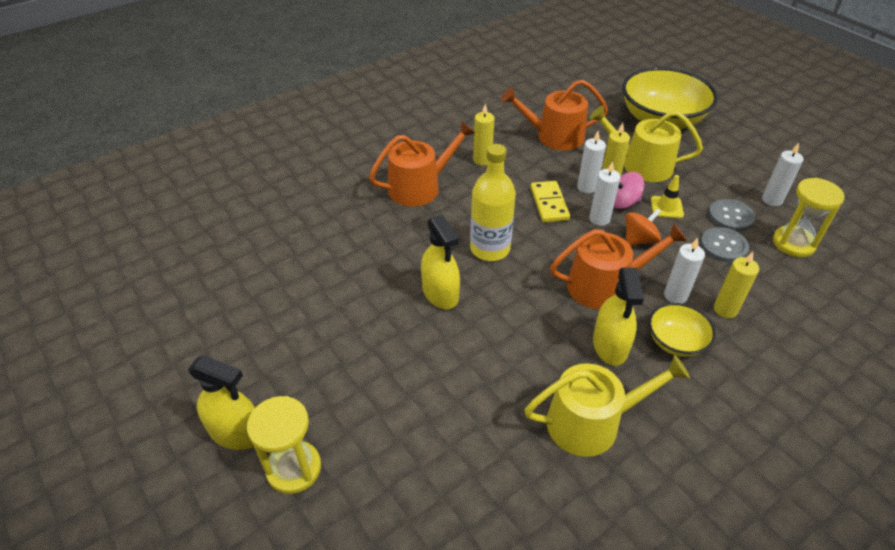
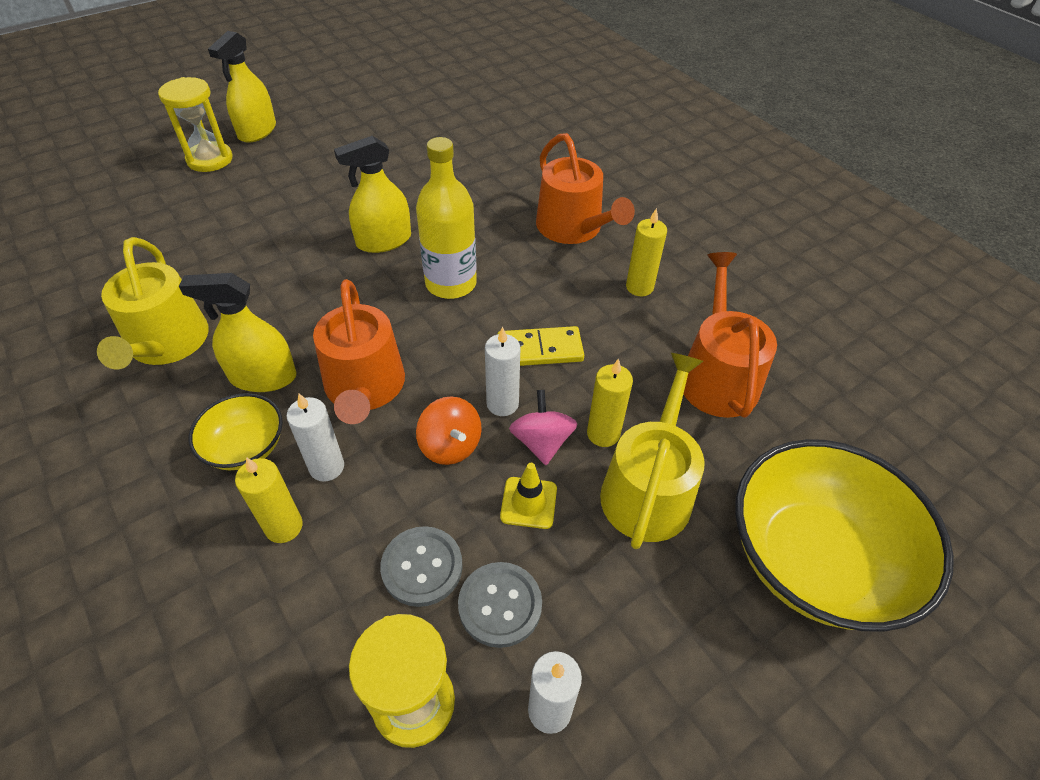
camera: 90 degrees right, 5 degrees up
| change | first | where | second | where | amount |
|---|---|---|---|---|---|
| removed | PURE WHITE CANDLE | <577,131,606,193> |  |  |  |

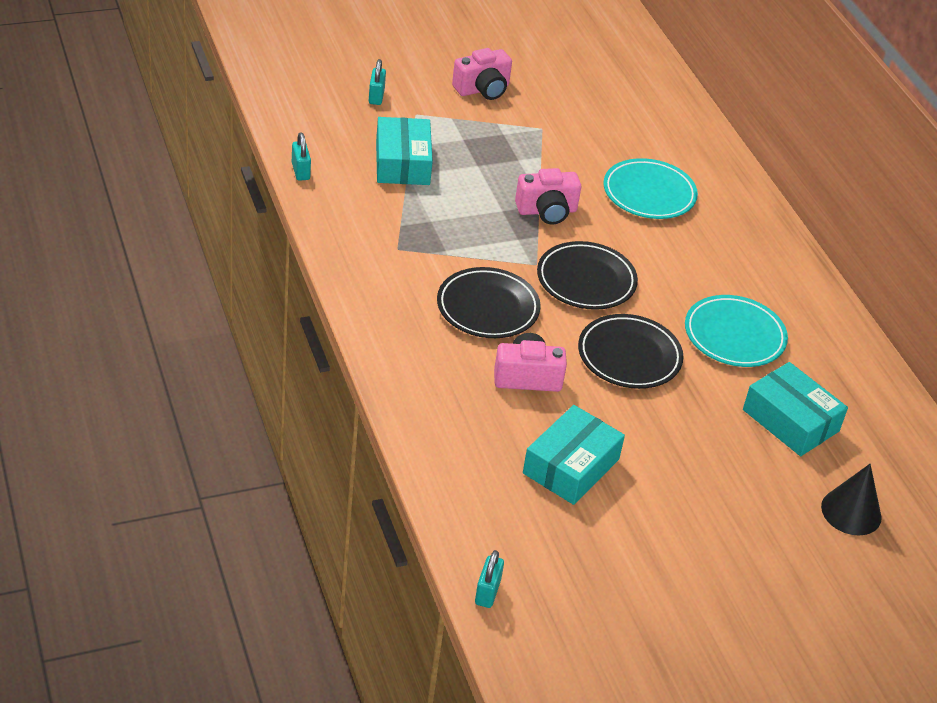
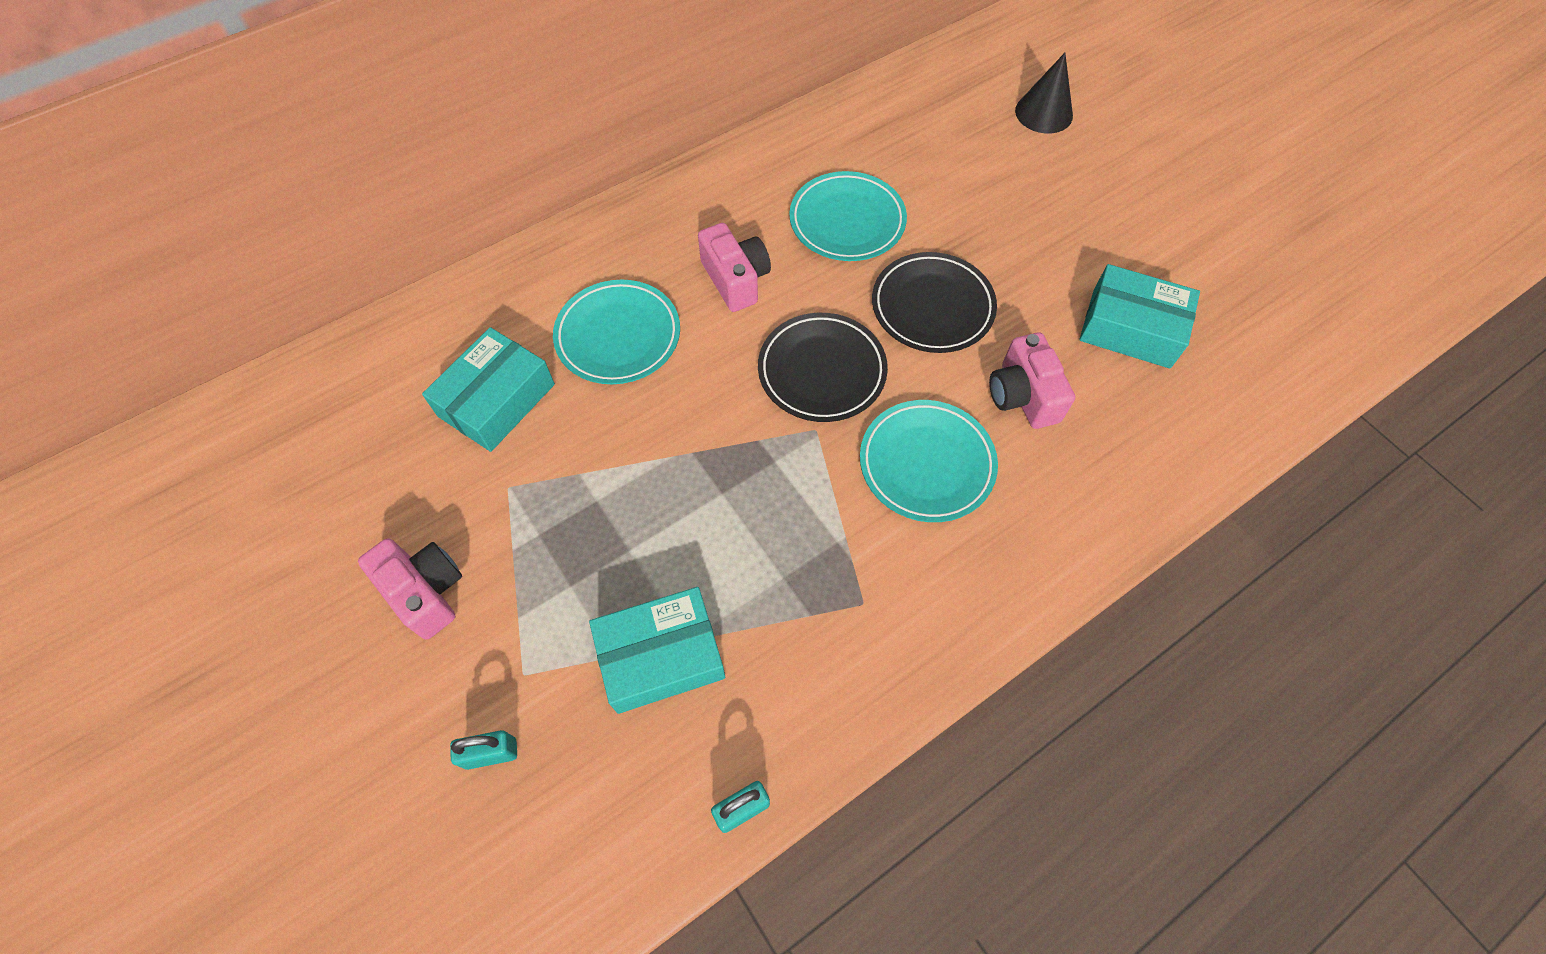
camera: 100 degrees left, 20 degrees up
| change | first | where | second | where | amount |
|---|---|---|---|---|---|
| recoloured | BLACK DINNER PLATE | <437,267,541,338> | TURQUOISE DINNER PLATE | <860,400,998,522> |  |
| removed | TURQUOISE SMALL LOCK | <475,550,504,608> |  |  |  |
| moved | ROSE-PINK PHOTO CAMERA | <515,168,581,225> |  | <698,223,771,312> |  |
| moved | TURQUOISE PACKAGE | <743,362,848,456> |  | <422,327,555,452> |  |

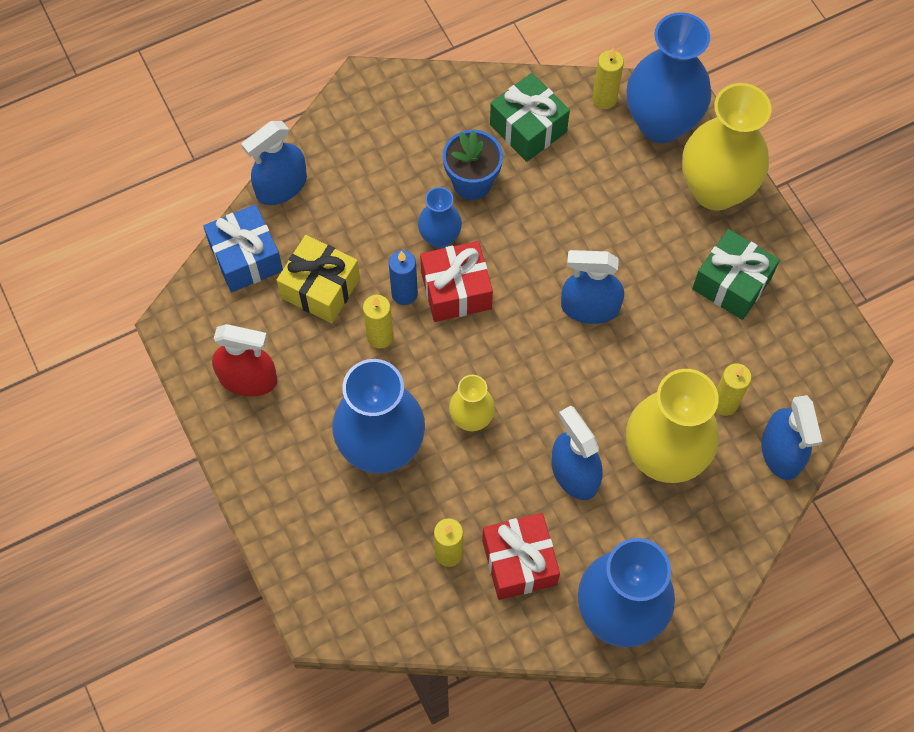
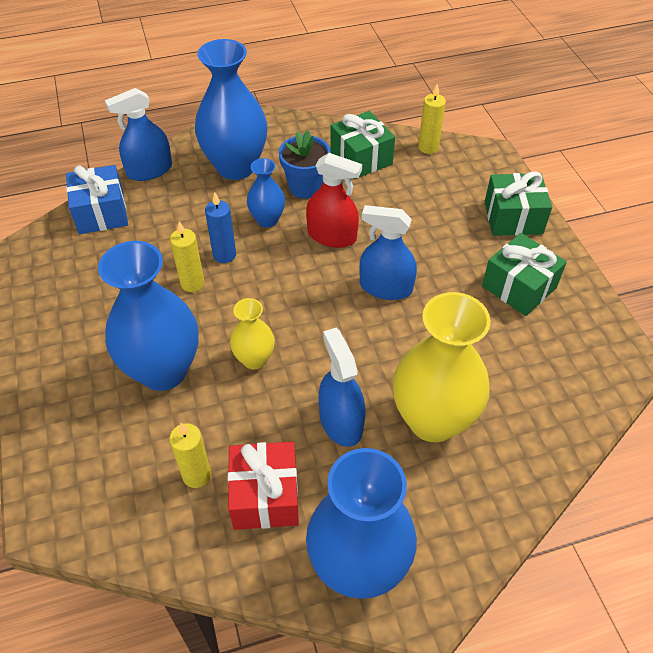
camera: 10 degrees right, 15 degrees down
| change | first | where | second | where | amount |
|---|---|---|---|---|---|
| moved | SCARLET SPRAY CLEANER | <212,324,277,396> |  | <306,153,362,248> |  |
| removed | BRIGHT YELLOW WRAPPED GIFT | <277,235,360,323> |  |  |  |
| removed | SCARLET WRAPPED GIFT | <420,241,493,322> |  |  |  |
| moved | ROYAL BLUE FLOWER VASE | <627,12,711,143> |  | <195,39,267,180> |  |
| replaced | BRIGHT YELLOW FLOWER VASE | <682,83,771,211> | EMERALD WRAPPED GIFT | <485,172,552,236> |  |
| removed | BRIGHT YELLOW CANDLE | <716,363,752,416> |  |  |  |
| removed | ROYAL BLUE SPRAY CLEANER | <761,395,822,480> |  |  |  |

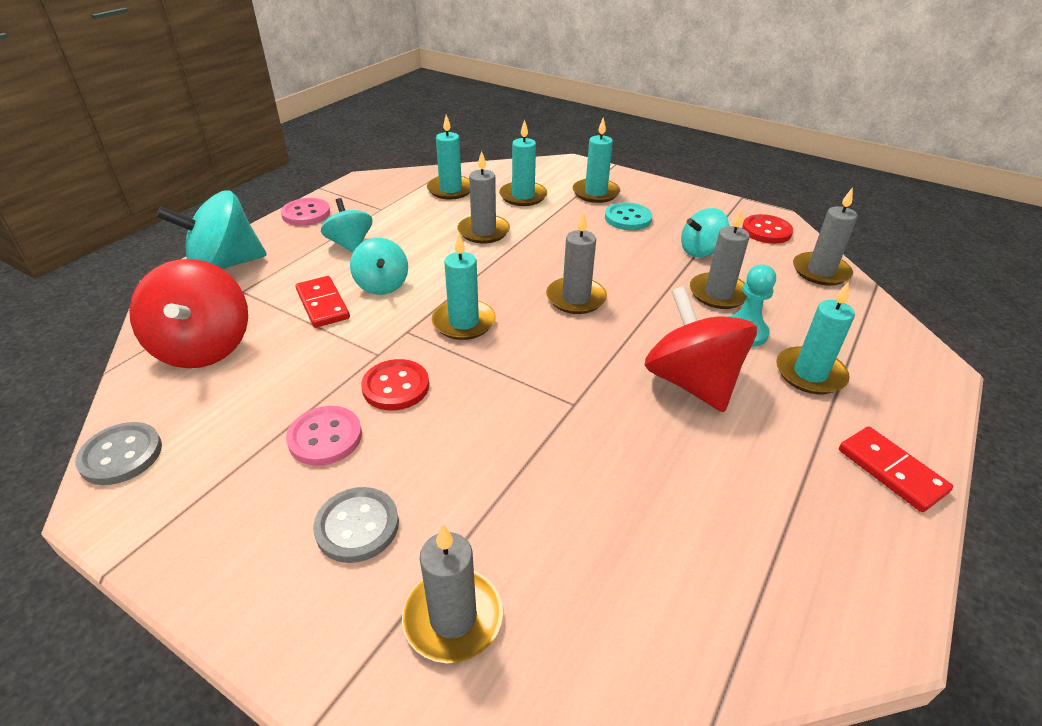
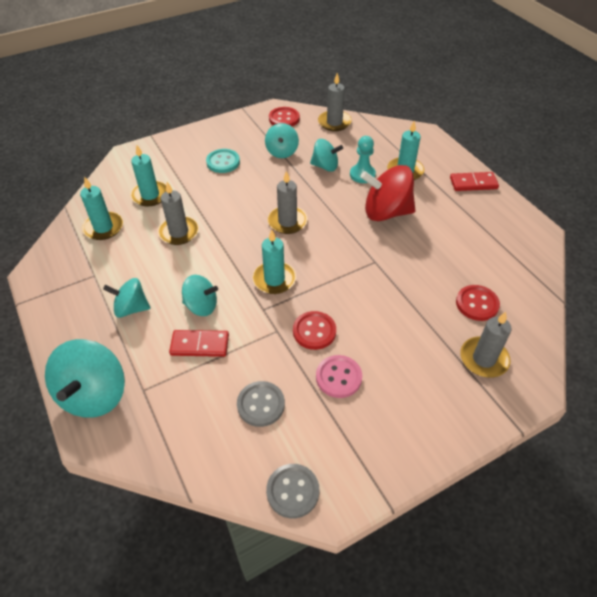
camera: 60 degrees left, 10 degrees up
| change | first | where | second | where | amount |
|---|---|---|---|---|---|
| removed | SCARLET SPINNING TOP | <129,259,248,368> |  |  |  |
| removed | ROSE-PINK SEWING BUTTON | <281,198,330,226> |  |  |  |
| moved | GREY SEWING BUTTON | <313,487,399,563> |  | <237,381,285,427> |  |
| removed | TURQUOISE CANDLE | <573,118,620,203> |  |  |  |
| replaced | GREY CANDLE | <690,207,750,309> | TURQUOISE SPINNING TOP | <310,139,343,172> |  |
| added |  |  | SCARLET SEWING BUTTON | <456,285,500,321> |  |

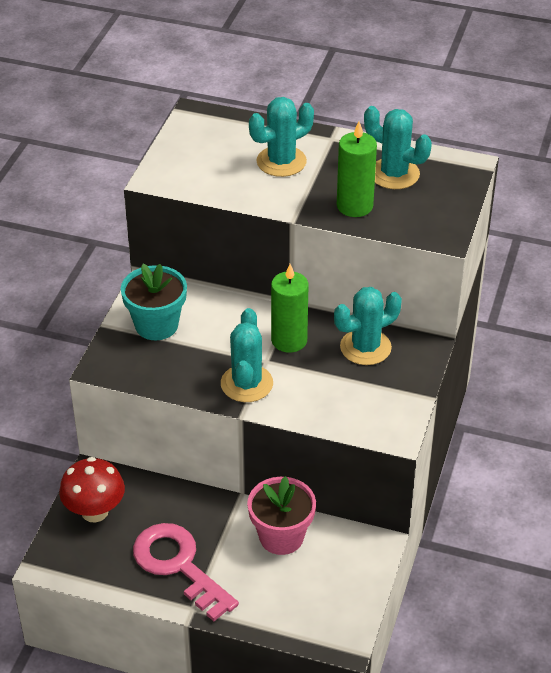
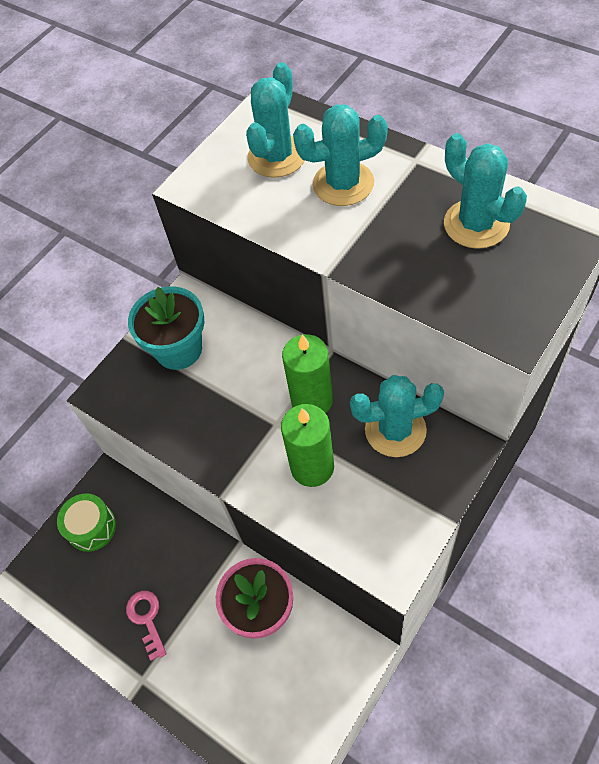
camera: 25 degrees right, 15 degrees up
| change | first | where | second | where | amount |
|---|---|---|---|---|---|
| replaced | SCARLET TOADSTOOL | <59,457,125,522> | EMERALD DRUM | <57,493,116,552> |  |
| resized | ROSE-PINK DOOR KEY | <133,523,239,621> |  | <126,591,167,661> | x0.50 |
| moved | TURQUOISE CACTUS | <221,308,273,402> |  | <246,62,305,178> |  |
| moved | EMERALD CANDLE | <337,121,377,217> |  | <281,404,334,487> |  |

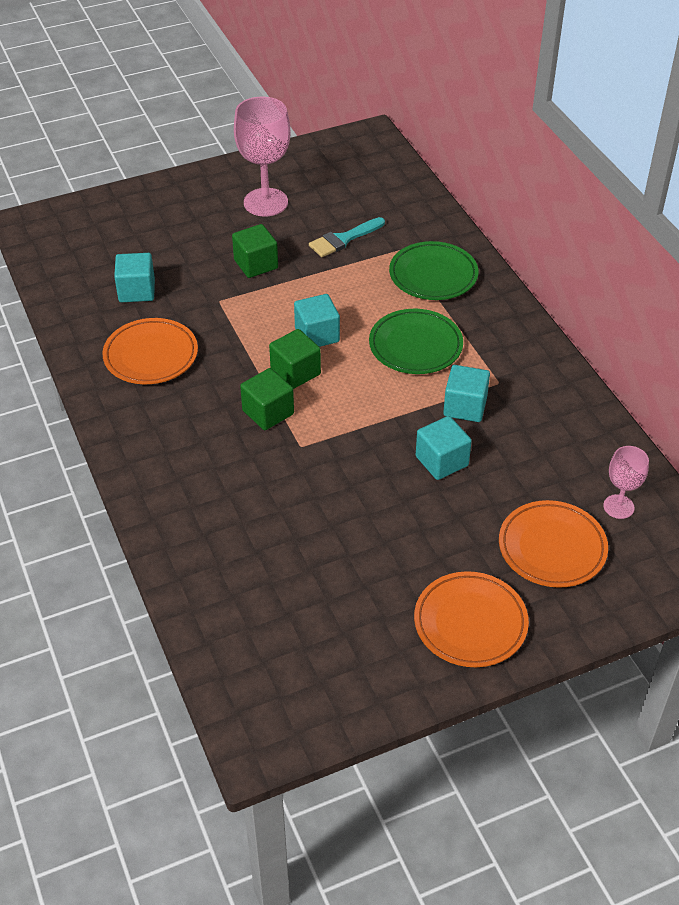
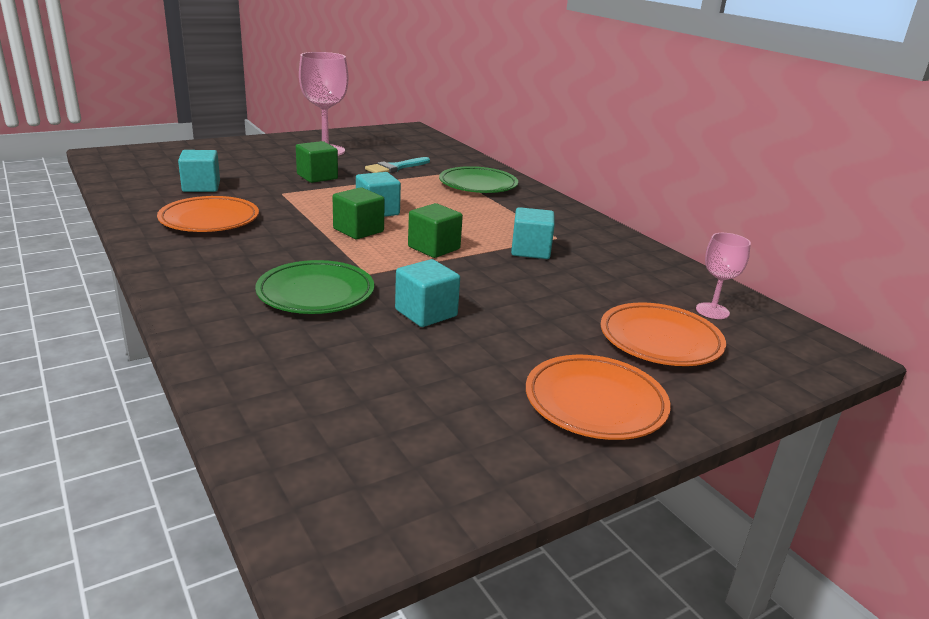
camera: 10 degrees left, 20 degrees down
| change | first | where | second | where | amount |
|---|---|---|---|---|---|
| moved | EMERALD CUBE | <240,368,294,430> |  | <408,203,463,258> |  |
| moved | EMERALD DINNER PLATE | <369,309,463,374> |  | <255,260,374,314> |  |
| moved | TURQUOISE CUBE | <416,416,472,480> |  | <395,259,460,327> |  |

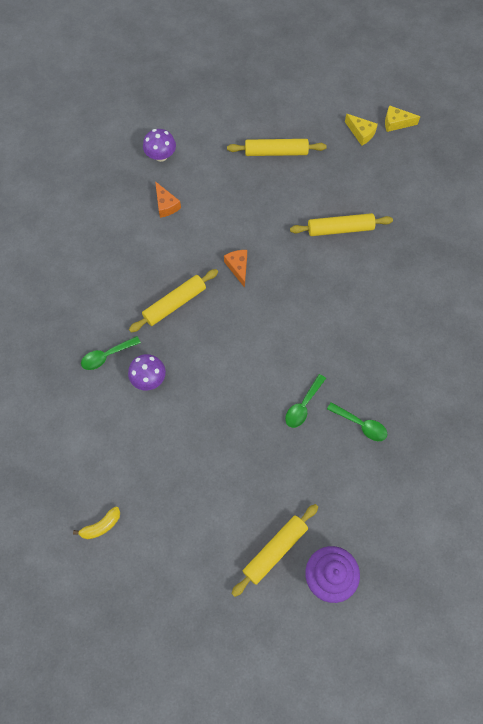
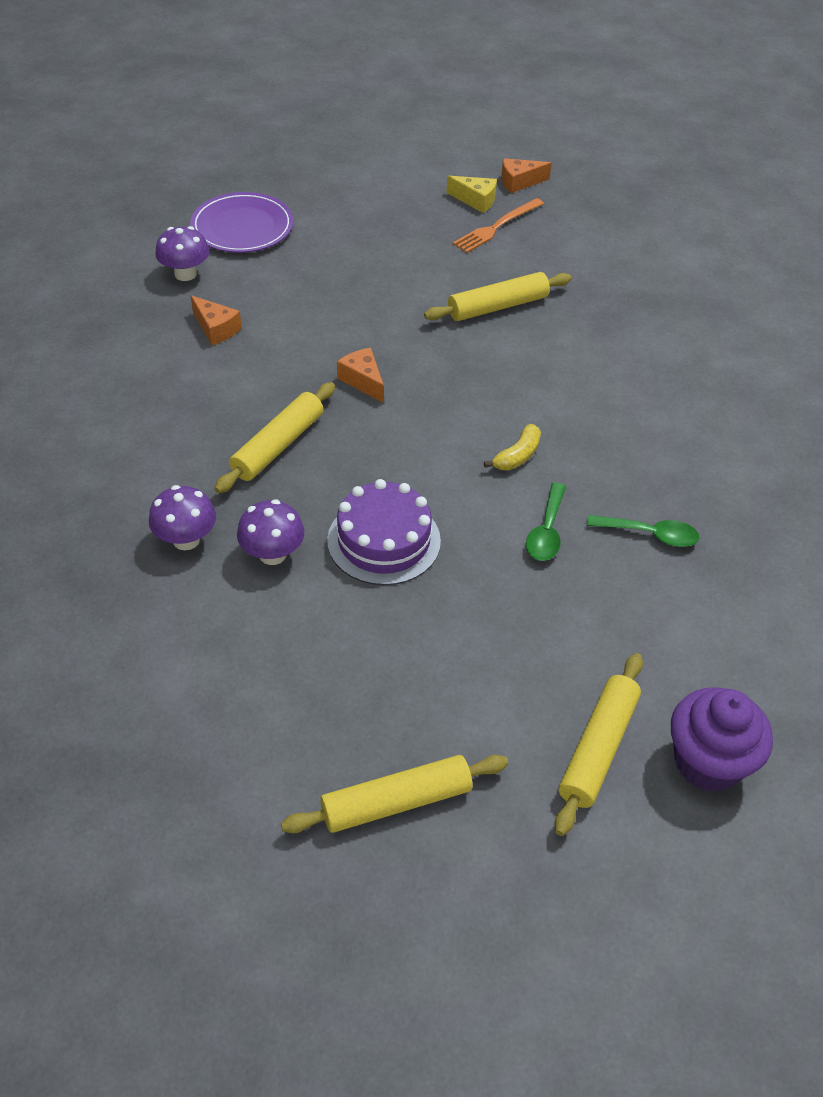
camera: 20 degrees left, 20 degrees down
| change | first | where | second | where | amount |
|---|---|---|---|---|---|
| moved | BRIGHT YELLOW TOY BANANA | <73,506,120,539> |  | <484,424,541,470> |  |
| replaced | EMERALD TEASPOON | <81,336,141,370> | ROYAL PURPLE TOADSTOOL | <149,485,216,550> |  |
| moved | BRIGHT YELLOW PASTRY ROLLER | <227,139,327,156> |  | <281,755,508,833> |  |
| recoloured | BRIGHT YELLOW CHEESE WEDGE | <385,105,421,132> | BRIGHT ORANGE CHEESE WEDGE | <501,158,552,193> |  |
| added |  |  | ROYAL PURPLE DINNER PLATE | <190,192,293,253> |  |
| added |  |  | ROYAL PURPLE CAKE | <327,479,441,585> |  |
| added |  |  | BRIGHT ORANGE FORK | <453,198,544,253> |  |

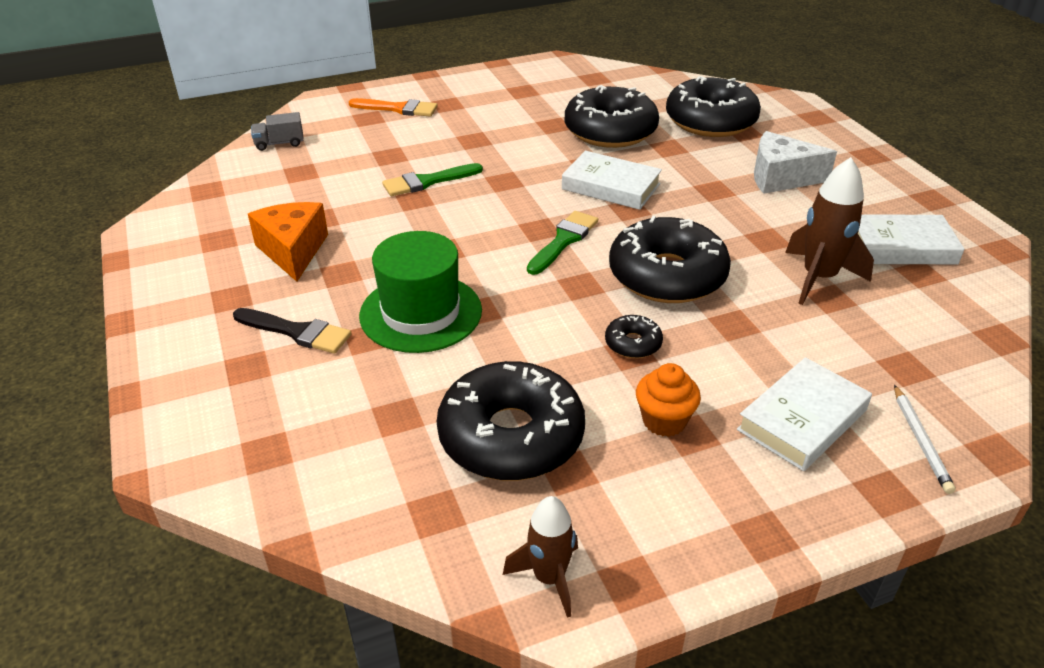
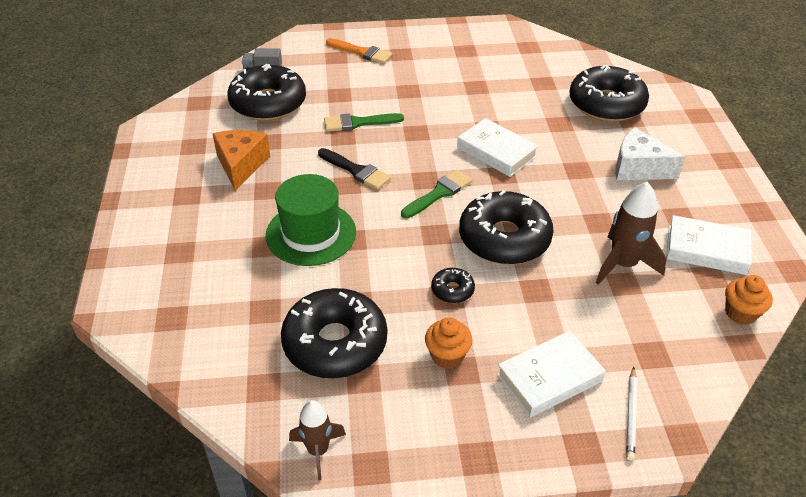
camera: 15 degrees right, 5 degrees up
| change | first | where | second | where | amount |
|---|---|---|---|---|---|
| moved | BLACK BRUSH | <233,308,351,354> |  | <318,148,391,190> |  |
| moved | BLACK DOUGHNUT | <565,85,659,148> |  | <228,64,306,121> |  |
| added |  |  | BRIGHT ORANGE CUPCAKE | <725,275,773,325> |  |

